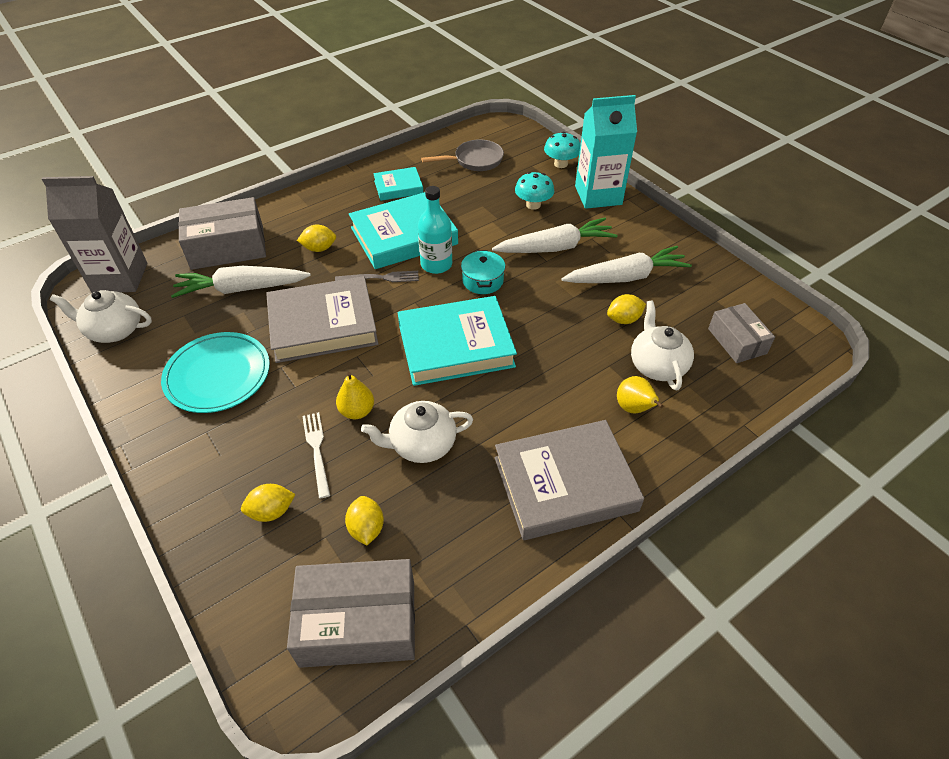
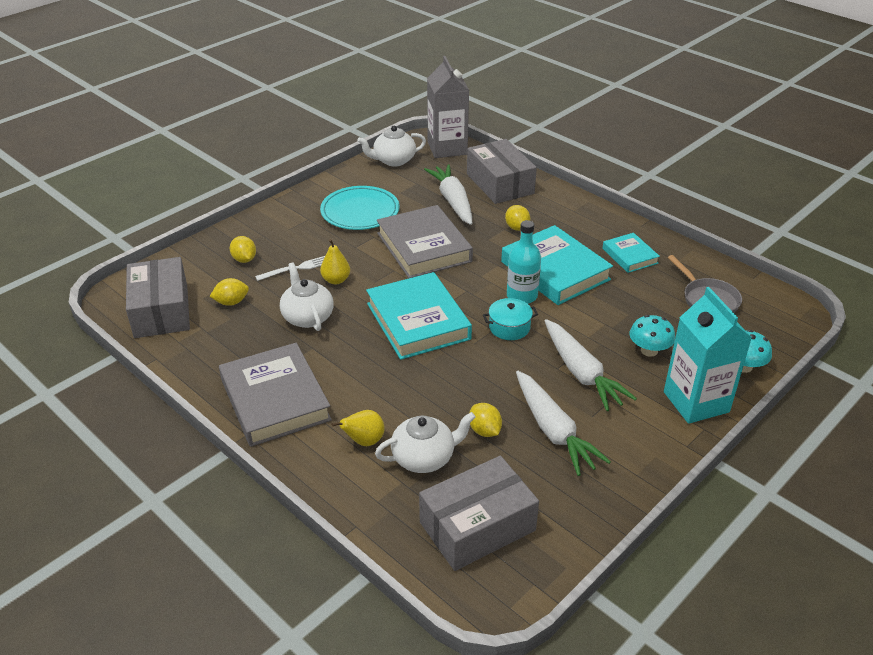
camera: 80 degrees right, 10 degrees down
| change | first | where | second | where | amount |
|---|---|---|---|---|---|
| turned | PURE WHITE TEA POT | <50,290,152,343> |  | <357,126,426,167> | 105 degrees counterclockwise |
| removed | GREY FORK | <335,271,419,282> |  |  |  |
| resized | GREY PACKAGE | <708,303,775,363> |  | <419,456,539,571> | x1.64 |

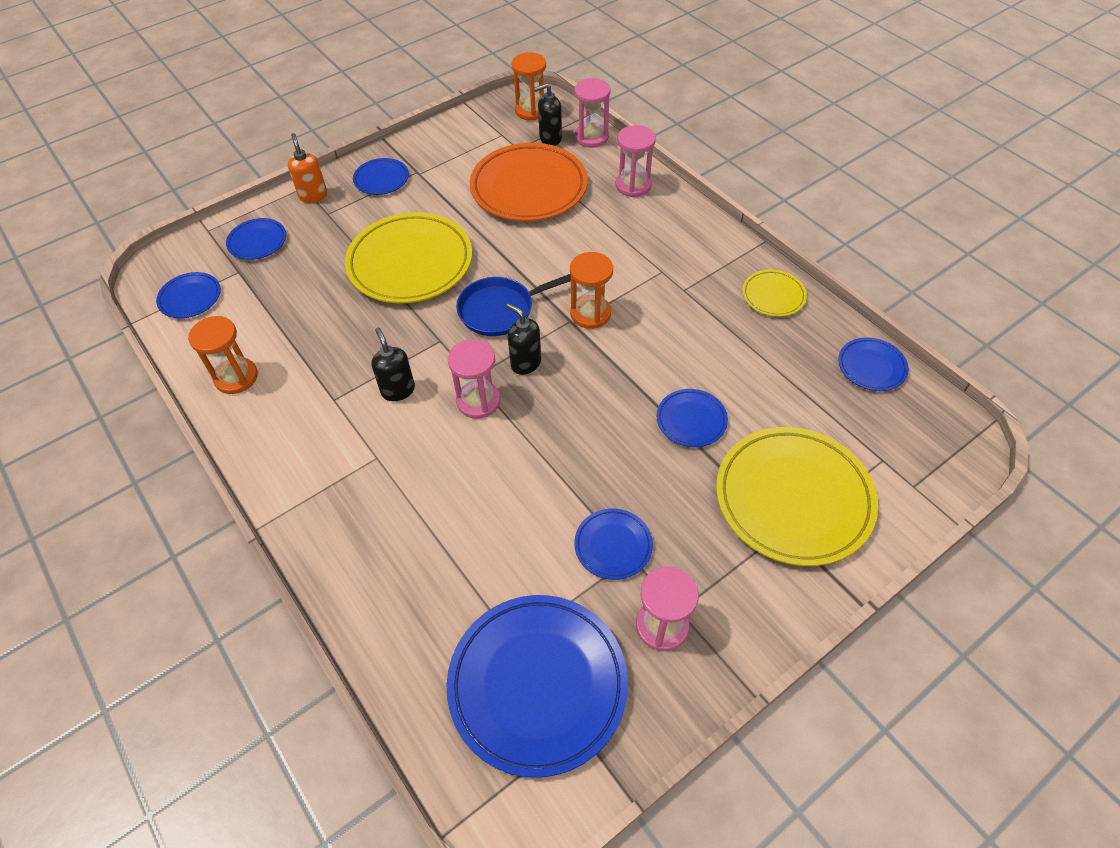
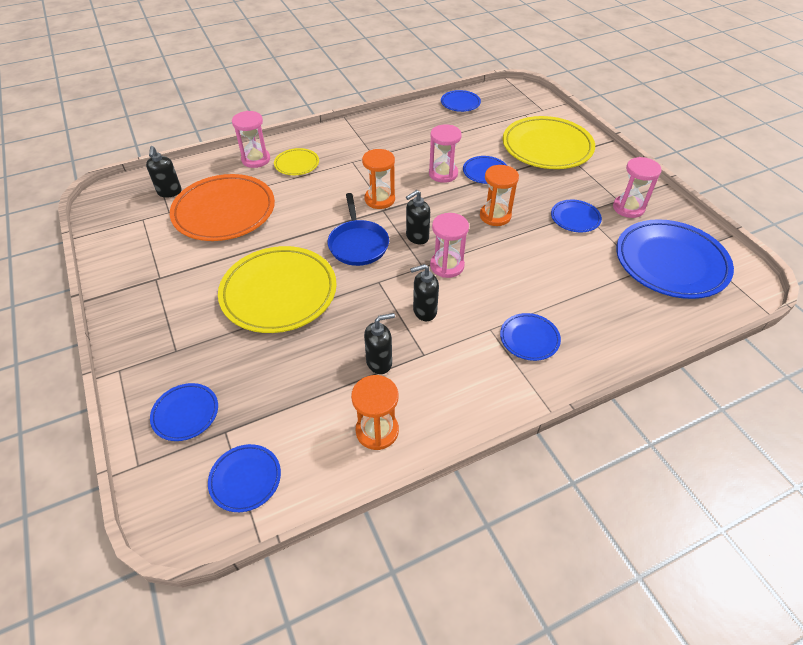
camera: 80 degrees left, 5 degrees down
| change | first | where | second | where | amount |
|---|---|---|---|---|---|
| removed | BRIGHT ORANGE PUMP BOTTLE | <288,133,327,203> |  |  |  |
| moved | ROYAL BLUE DINNER PLATE | <353,158,409,195> |  | <500,313,561,361> |  |
| moved | BRIGHT ORANGE HOURGLASS | <512,52,546,120> |  | <480,165,519,226> |  |
| moved | ROSE-PINK HOURGLASS | <574,78,611,148> |  | <429,124,462,183> |  |
| moved | BRIGHT YELLOW DINNER PLATE | <742,270,807,317> |  | <274,148,319,175> |  |
| added |  |  | BLACK PUMP BOTTLE | <364,313,395,374> |  |

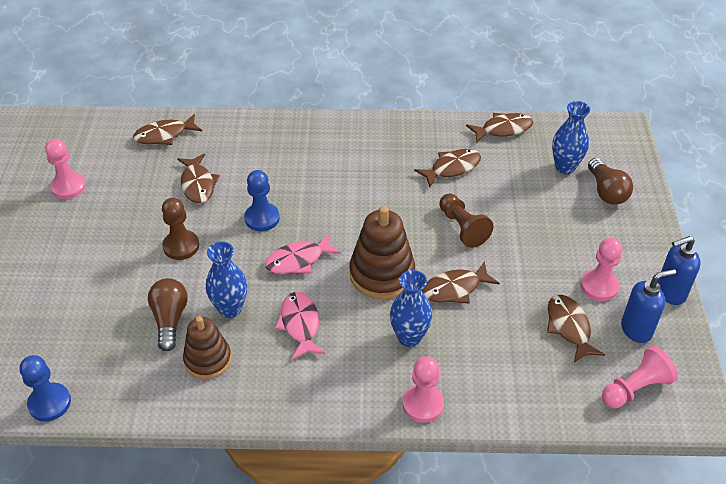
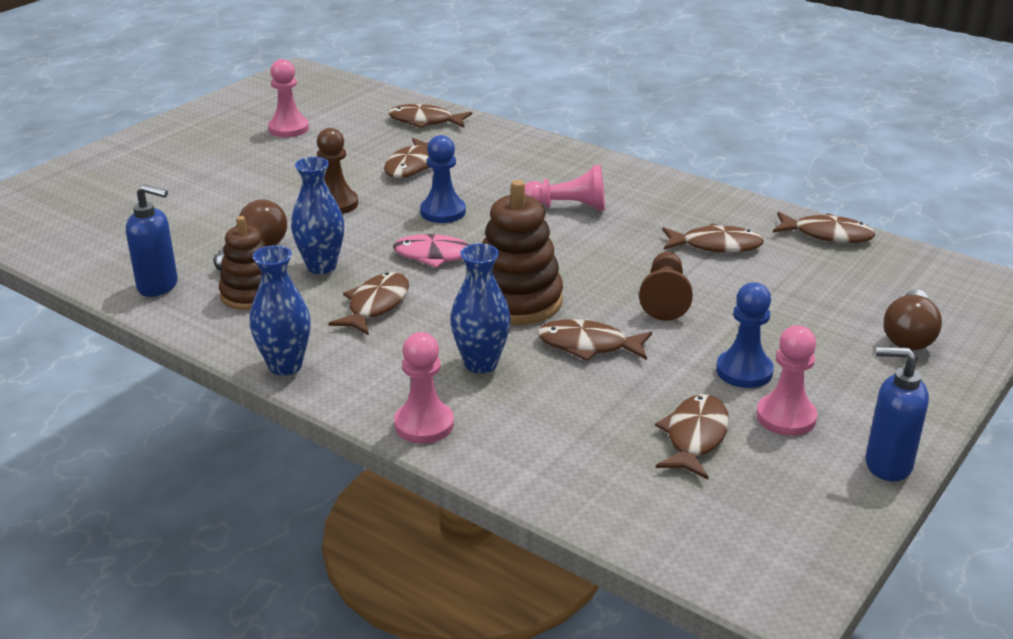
camera: 35 degrees right, 15 degrees down
| change | first | where | second | where | amount |
|---|---|---|---|---|---|
| moved | ROYAL BLUE PAWN | <20,355,71,422> |  | <716,283,774,388> |  |
| recoloured | ROSE-PINK FISH | <275,292,325,360> | DARK BROWN FISH | <328,272,409,335> |  |
| moved | ROYAL BLUE FLOWER VASE | <552,101,590,174> |  | <250,245,311,376> |  |
| moved | ROSE-PINK PAWN | <602,346,678,408> |  | <525,165,605,211> |  |
| moved | ROYAL BLUE PUMP BOTTLE | <621,269,676,343> |  | <126,184,178,297> |  |

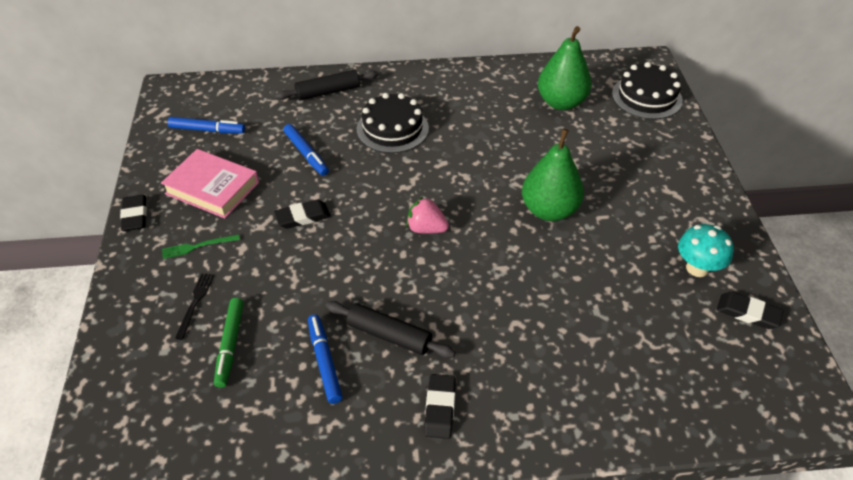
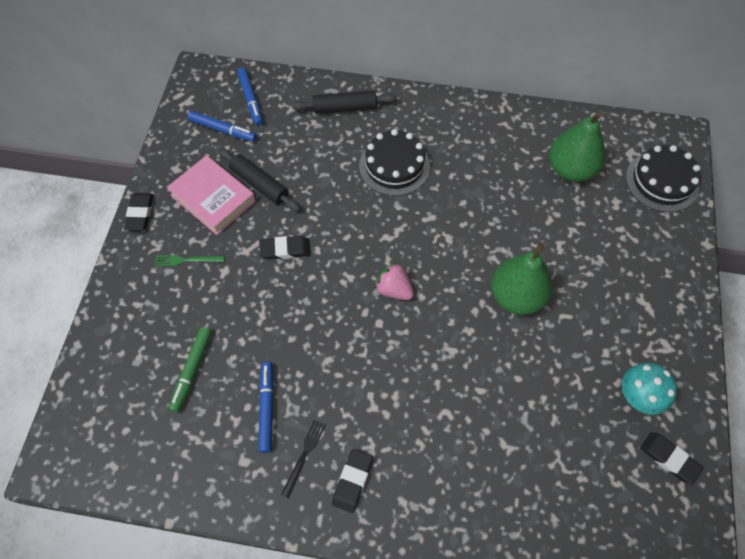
camera: 15 degrees right, 15 degrees up
| change | first | where | second | where | amount |
|---|---|---|---|---|---|
| moved | BLACK FORK | <175,273,214,340> |  | <281,420,326,498> |  |
| moved | ROYAL BLUE FELT PEN | <283,124,329,176> |  | <237,67,263,126> |  |
| moved | BLACK PASTRY ROLLER | <326,301,456,358> |  | <218,148,301,212> |  |

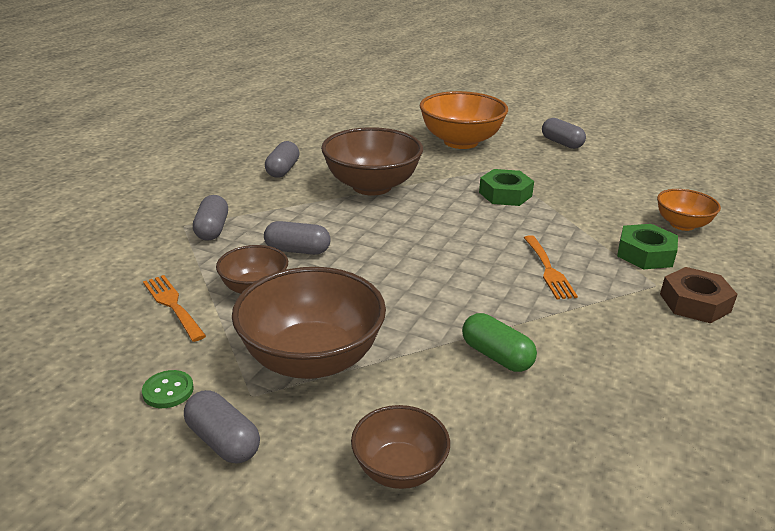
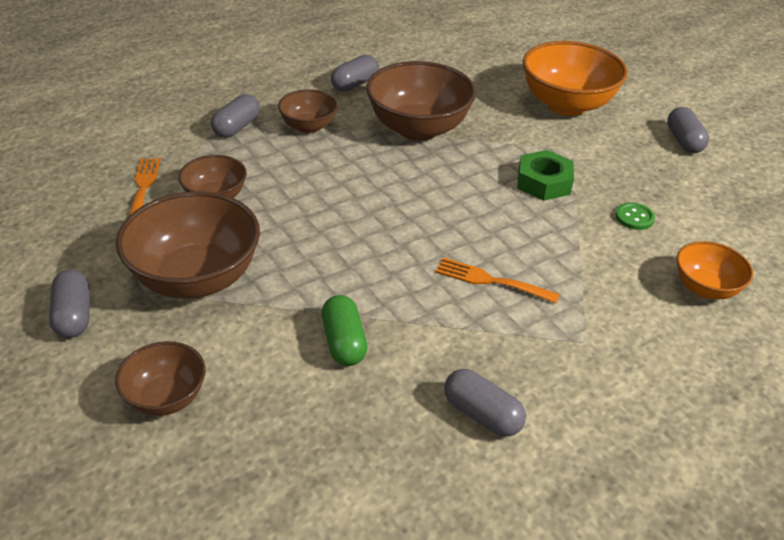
camera: 30 degrees right, 10 degrees up
| change | first | where | second | where | amount |
|---|---|---|---|---|---|
| moved | EMERALD SEWING BUTTON | <142,370,194,408> |  | <615,202,655,230> |  |
| moved | GREY PILL | <264,221,331,255> |  | <444,369,526,437> |  |
| turned | BRIGHT ORANGE FORK | <524,235,578,299> |  | <435,257,560,303> | 90 degrees clockwise |
| removed | EMERALD HEX NUT | <617,224,678,269> |  |  |  |
| removed | DARK BROWN HEX NUT | <660,267,738,323> |  |  |  |
| added |  |  | DARK BROWN DEEP DISH | <278,89,338,133> |  |

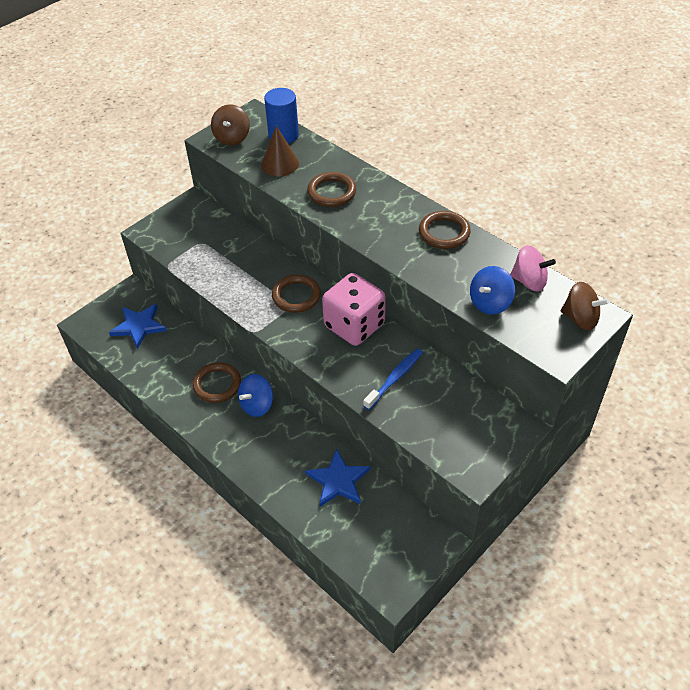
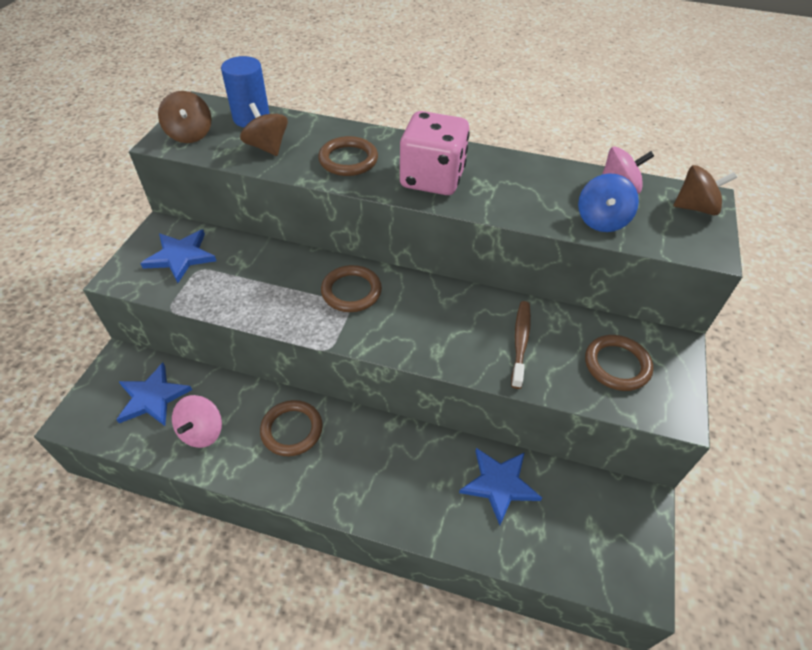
camera: 30 degrees left, 0 degrees up
| change | first | where | second | where | amount |
|---|---|---|---|---|---|
| removed | ROYAL BLUE SPINNING TOP | <238,374,273,417> |  |  |  |
| replaced | DARK BROWN CONE | <261,126,299,176> | DARK BROWN SPINNING TOP | <240,103,288,156> |  |
| moved | ROSE-PINK GAME DIE | <322,273,386,346> |  | <400,111,470,195> |  |
| recoloured | ROYAL BLUE TOOTH BRUSH | <363,348,423,410> | DARK BROWN TOOTH BRUSH | <511,301,531,389> |  |
| moved | DARK BROWN RING | <419,211,471,249> |  | <585,335,653,391> |  |
| added |  |  | ROYAL BLUE STAR SHAPE | <140,229,216,283> |  |
| added |  |  | ROSE-PINK SPINNING TOP | <172,395,222,448> |  |

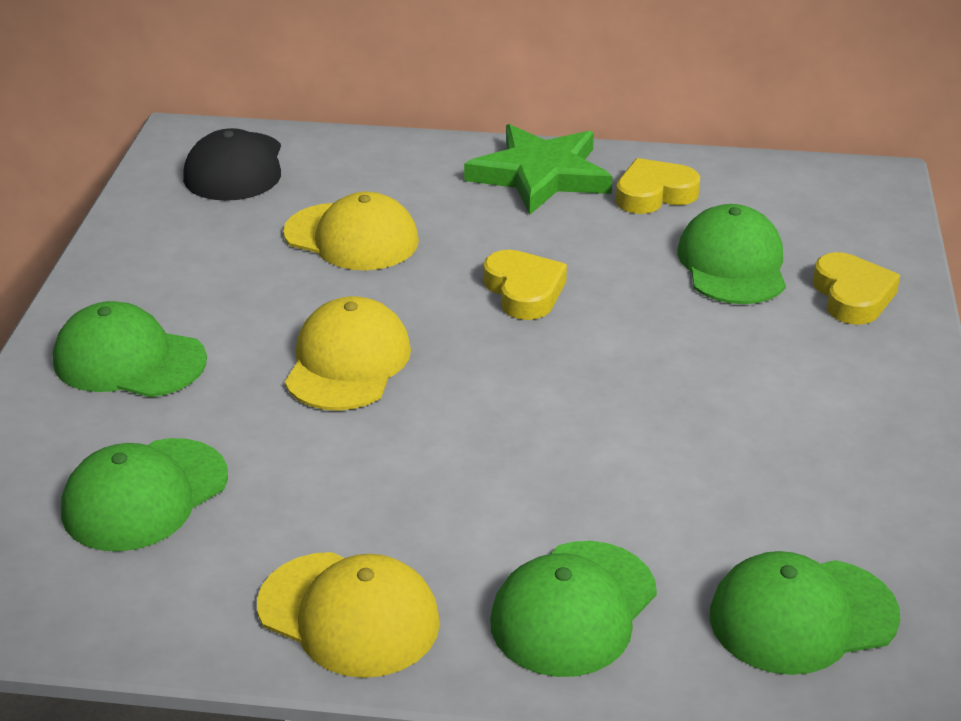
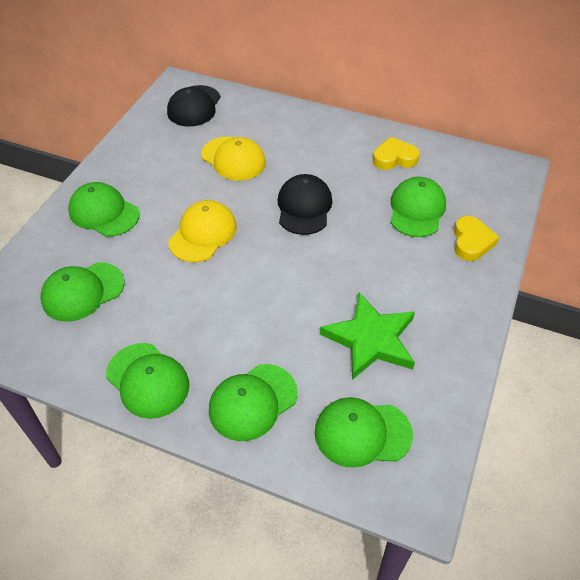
camera: 15 degrees right, 15 degrees up
| change | first | where | second | where | amount |
|---|---|---|---|---|---|
| recoloured | BRIGHT YELLOW CAP | <257,552,440,678> | EMERALD CAP | <106,343,189,419> |  |
| moved | EMERALD STAR SHAPE | <464,124,613,215> |  | <320,292,415,380> |  |
| replaced | BRIGHT YELLOW LOVE HEART | <483,250,567,320> | BLACK CAP | <278,174,332,235> |  |

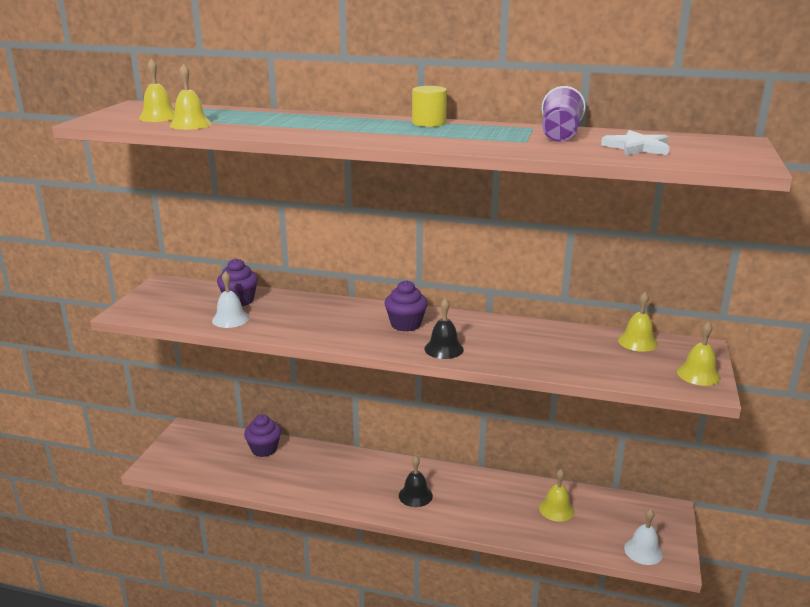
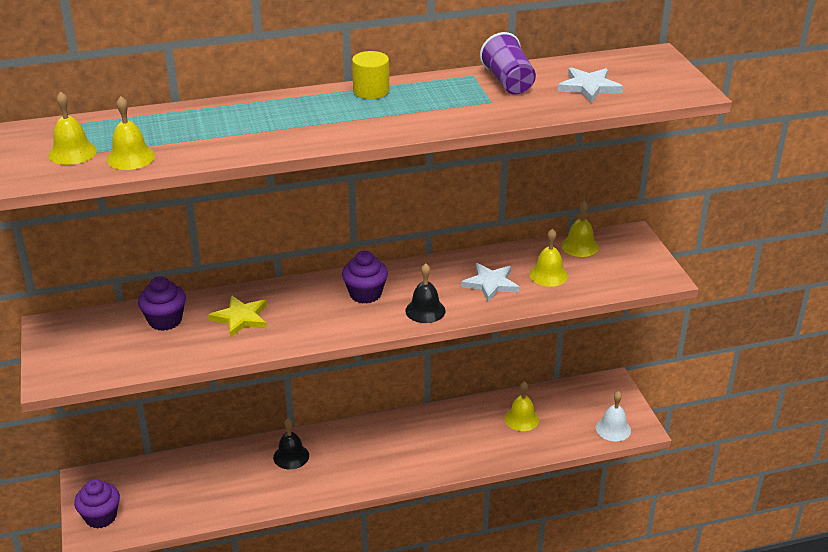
camera: 30 degrees left, 10 degrees up
| change | first | where | second | where | amount |
|---|---|---|---|---|---|
| removed | PURE WHITE HAND BELL | <212,271,249,328> |  |  |  |
| moved | ROYAL PURPLE CUPCAKE | <244,414,281,457> |  | <74,479,120,529> |  |
| moved | BLACK HAND BELL | <399,456,433,507> |  | <273,418,309,470> |  |
| moved | BRIGHT YELLOW HAND BELL | <677,321,721,386> |  | <529,229,568,287> |  |
| added |  |  | BRIGHT YELLOW STAR SHAPE | <208,295,267,338> |  |
| added |  |  | PURE WHITE STAR SHAPE | <461,263,520,302> |  |

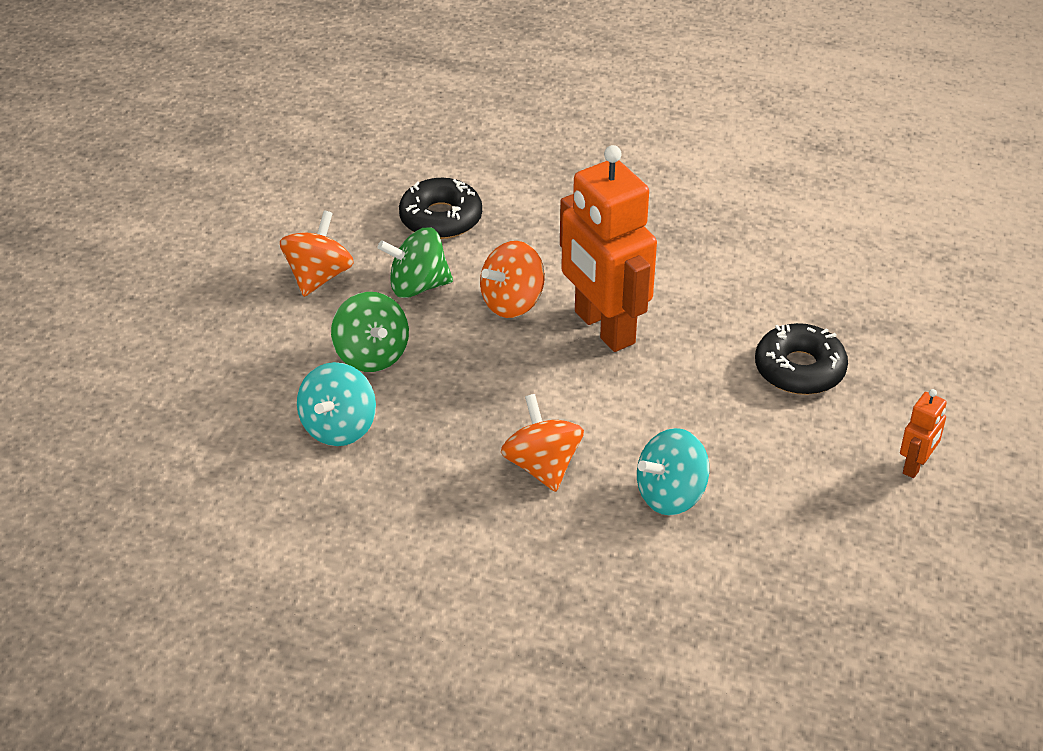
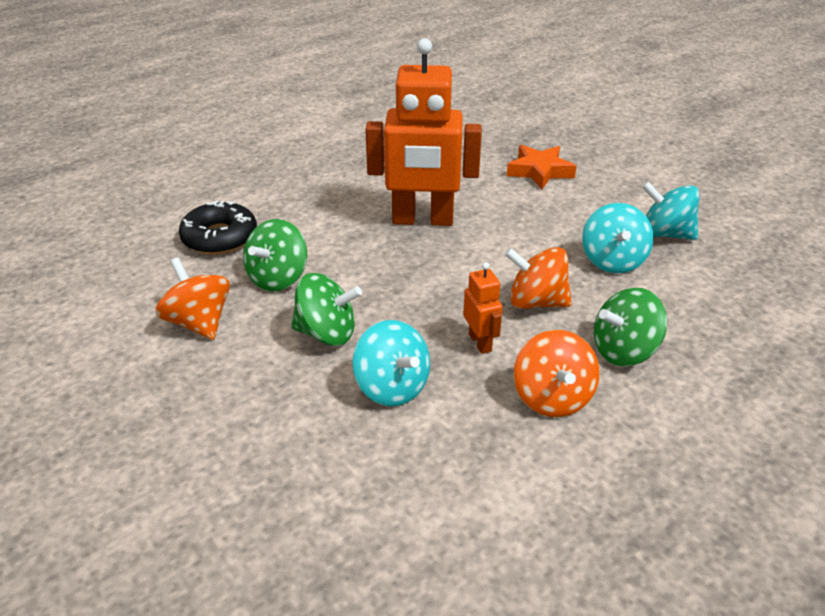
camera: 55 degrees left, 5 degrees down
| change | first | where | second | where | amount |
|---|---|---|---|---|---|
| moved | BRIGHT ORANGE SPINNING TOP | <480,241,545,318> |  | <514,330,600,417> |  |
| replaced | BLACK DOUGHNUT | <755,323,848,395> | BRIGHT ORANGE STAR SHAPE | <507,145,576,189> |  |
| moved | BRIGHT ORANGE ROBOT | <900,389,947,478> |  | <463,262,503,354> |  |
| added |  |  | EMERALD SPINNING TOP | <594,288,667,366> |  |
| added |  |  | TURQUOISE SPINNING TOP | <642,181,700,240> |  |

